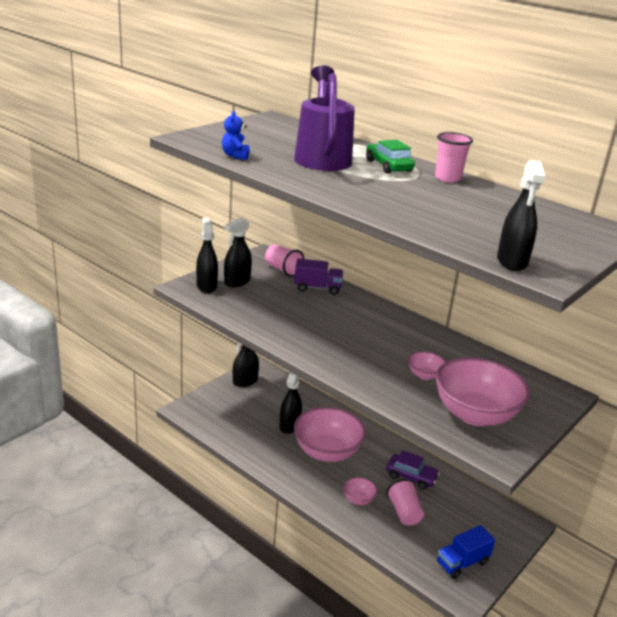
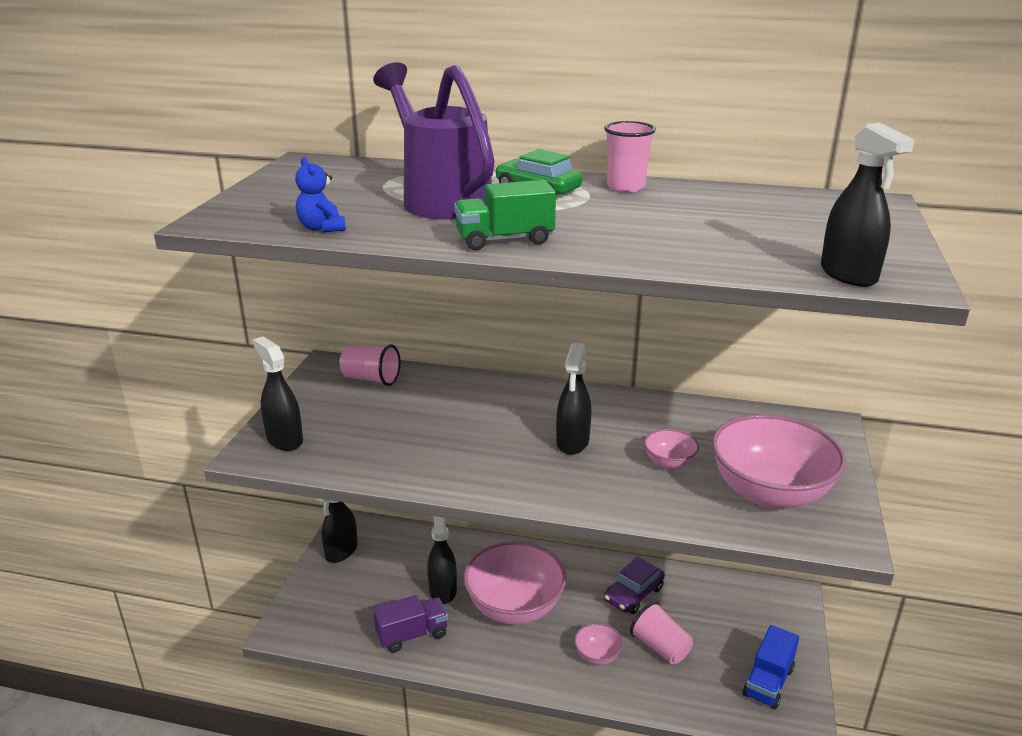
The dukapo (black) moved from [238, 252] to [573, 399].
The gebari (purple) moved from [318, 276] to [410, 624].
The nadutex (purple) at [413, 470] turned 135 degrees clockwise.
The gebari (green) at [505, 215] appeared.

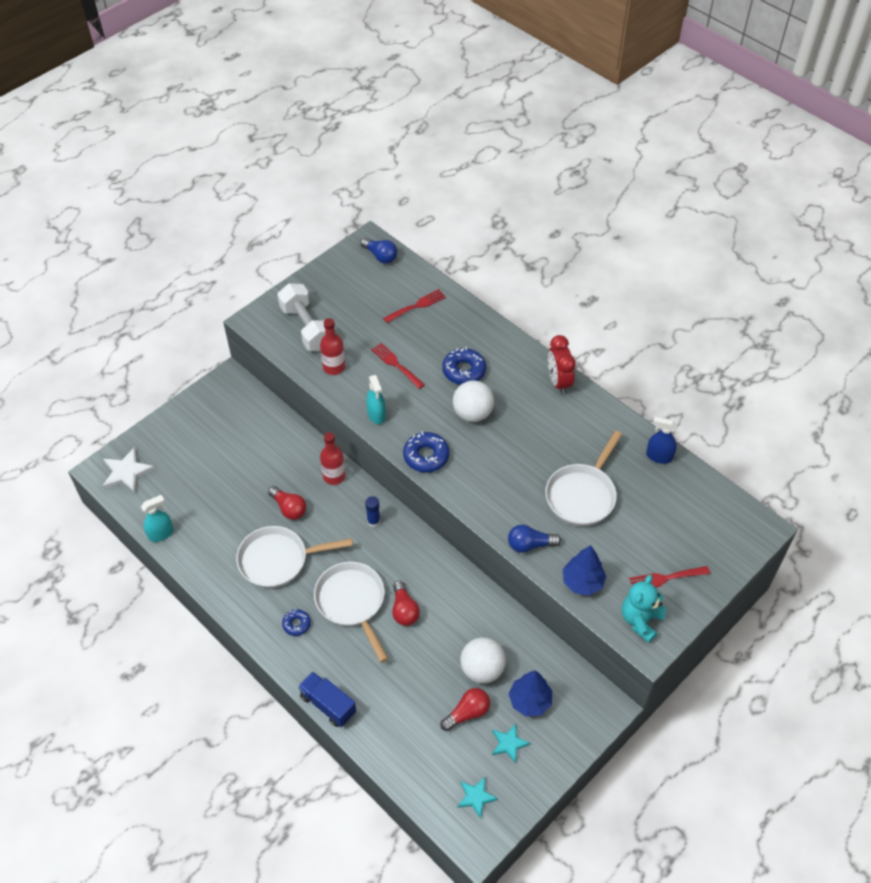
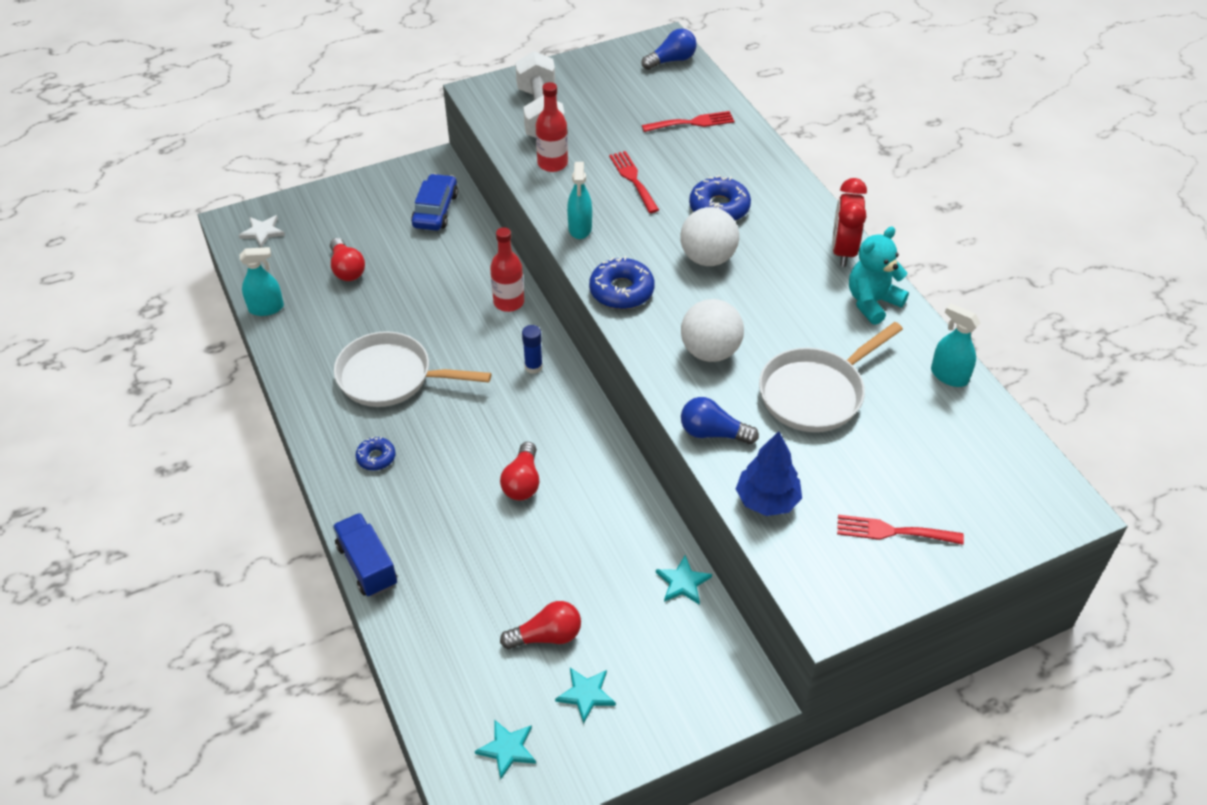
The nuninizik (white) at [128, 470] changed to 0.65 times the size.
The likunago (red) moved from [287, 503] to [347, 259].
The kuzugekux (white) at [351, 612] disappeared.
The likunago (blue) at [378, 251] turned 90 degrees counterclockwise.
The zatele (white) moved from [483, 660] to [712, 330].
The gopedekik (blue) at [530, 693] disappeared.
The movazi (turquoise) moved from [644, 609] to [879, 276].
The dukapo (blue) at [661, 440] became the dukapo (turquoise) at [956, 345].
The nadutex (blue) at [434, 202] appeared.
The nuninizik (turquoise) at [684, 580] appeared.

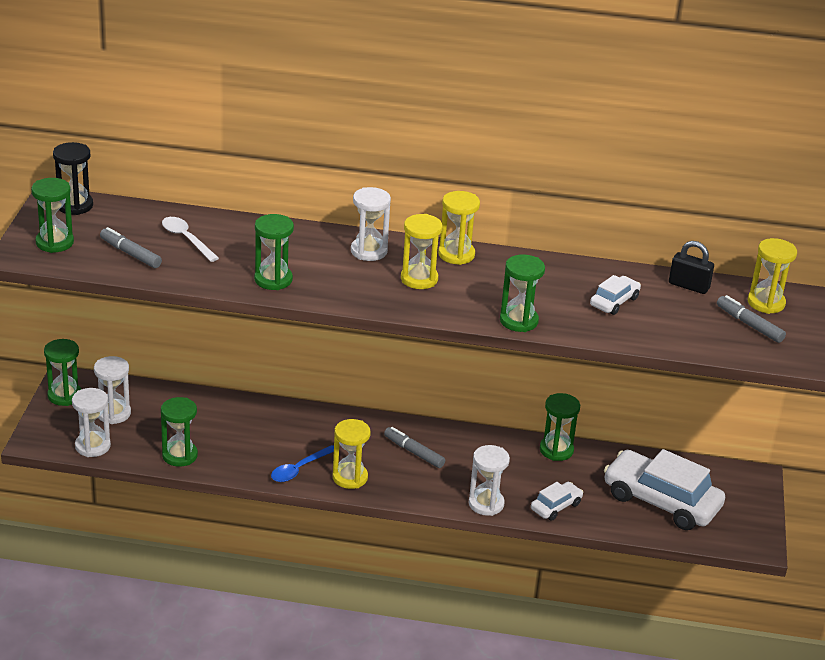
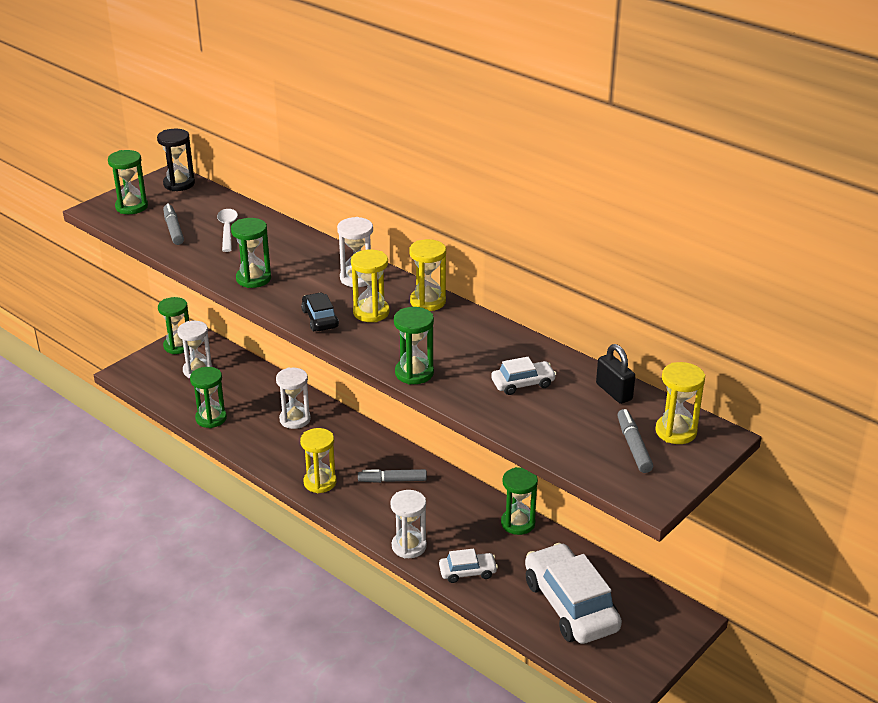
The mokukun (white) moved from [91, 422] to [293, 398].
The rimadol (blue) at [302, 463] disappeared.
The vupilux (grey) at [414, 447] turned 75 degrees counterclockwise.
The nadutex (black) at [320, 312] appeared.

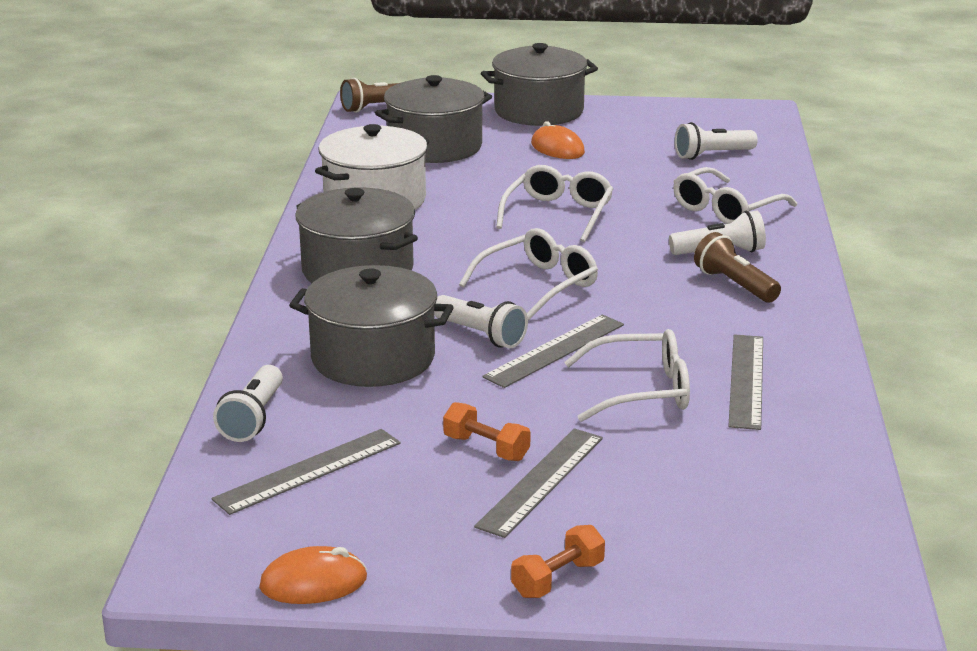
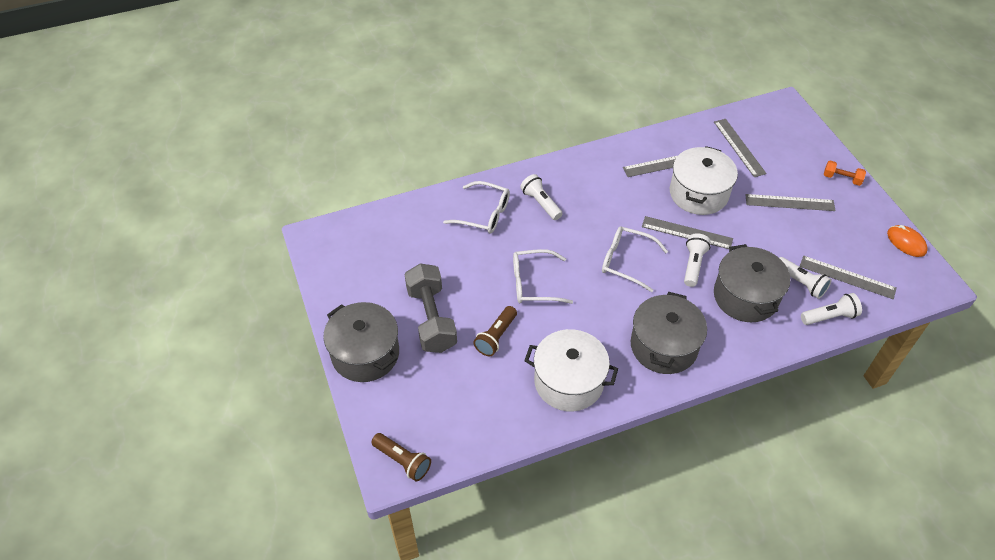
The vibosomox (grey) at [433, 119] disappeared.
The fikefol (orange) at [487, 431] disappeared.
The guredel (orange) at [558, 140] was replaced by the fikefol (grey) at [430, 308].
The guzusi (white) at [627, 375] was replaced by the vibosomox (white) at [704, 180].
The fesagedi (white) moved from [716, 141] to [805, 278].
The fesagedi (brown) moved from [737, 267] to [495, 331].
The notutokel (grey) at [740, 148] appeared.

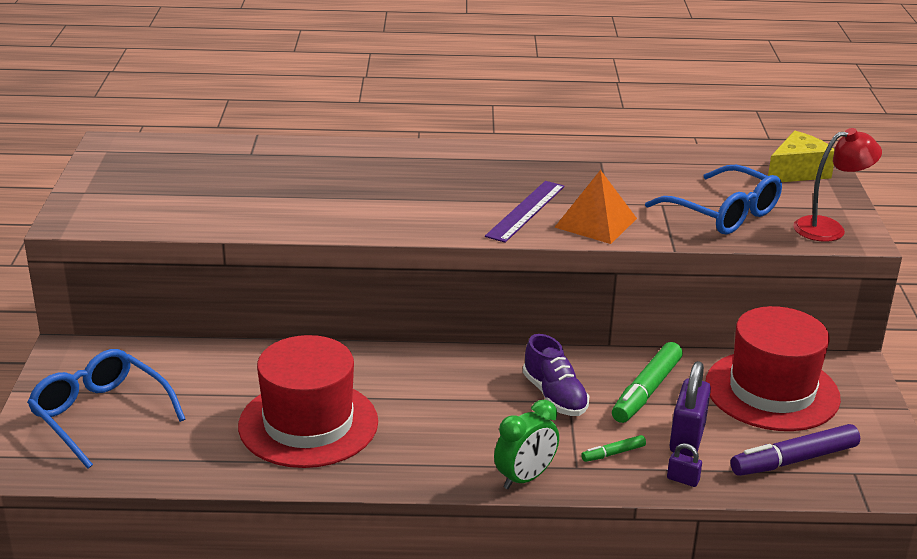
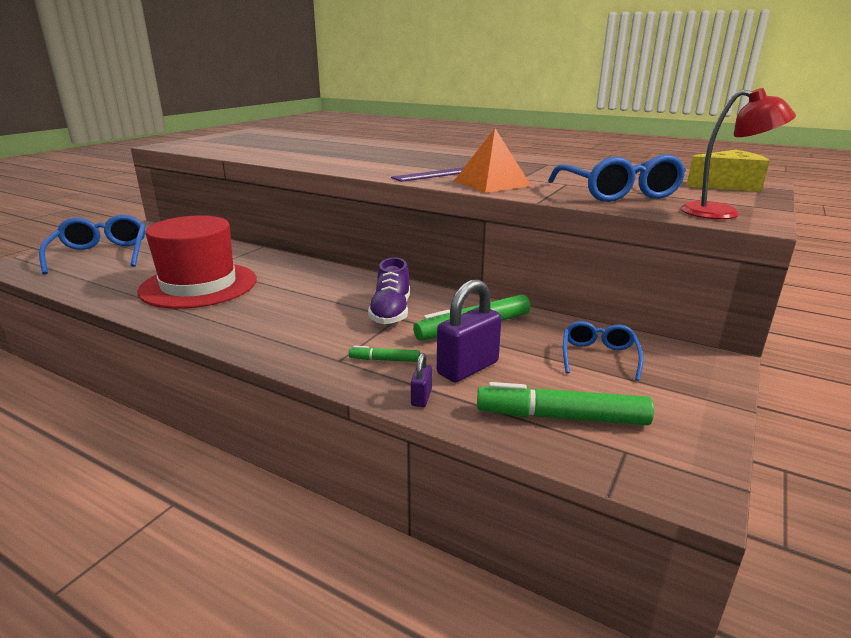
The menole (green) at [526, 444] disappeared.
The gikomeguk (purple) at [684, 465] turned 45 degrees clockwise.
The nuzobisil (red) at [773, 368] was replaced by the guzusi (blue) at [603, 351].
The vupilux (purple) at [795, 450] became the vupilux (green) at [565, 403].

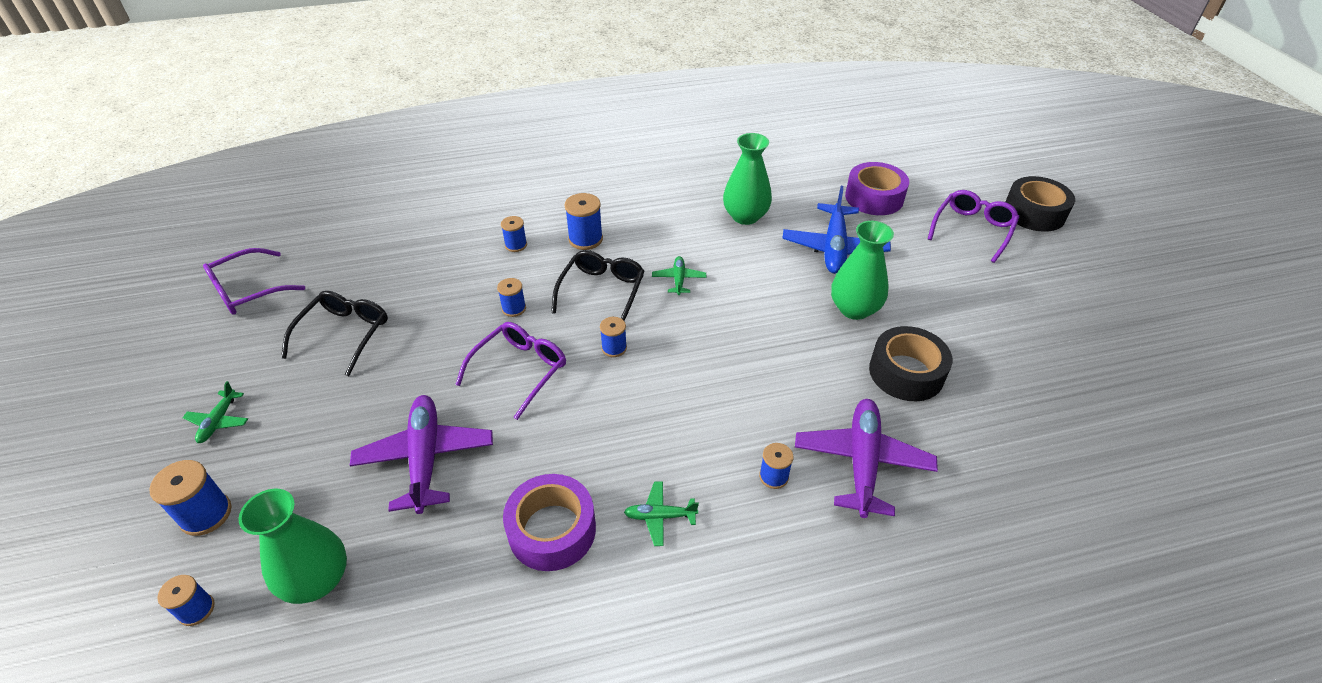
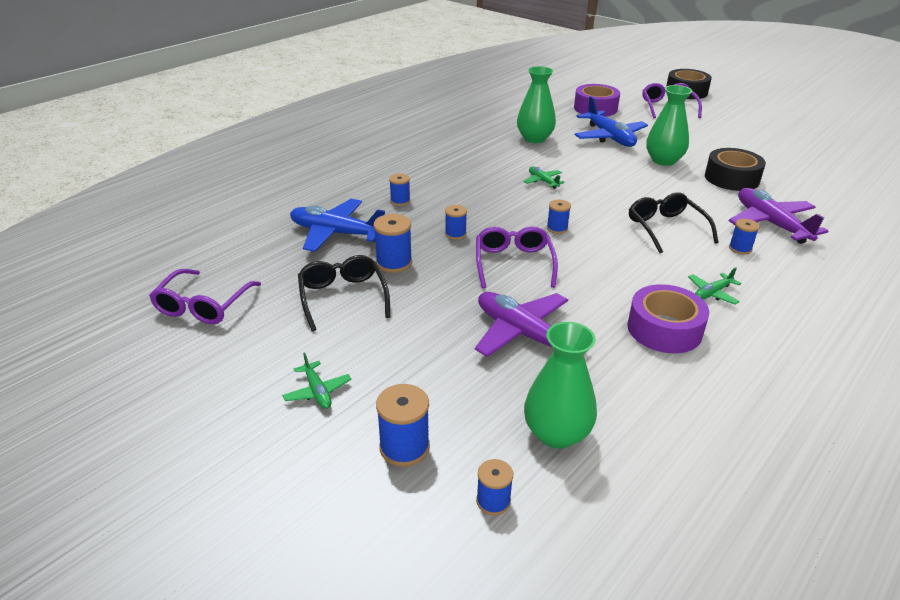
The guzusi (black) moved from [597, 285] to [674, 222].
The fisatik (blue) moved from [584, 221] to [393, 243].
The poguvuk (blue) at [337, 225] appeared.

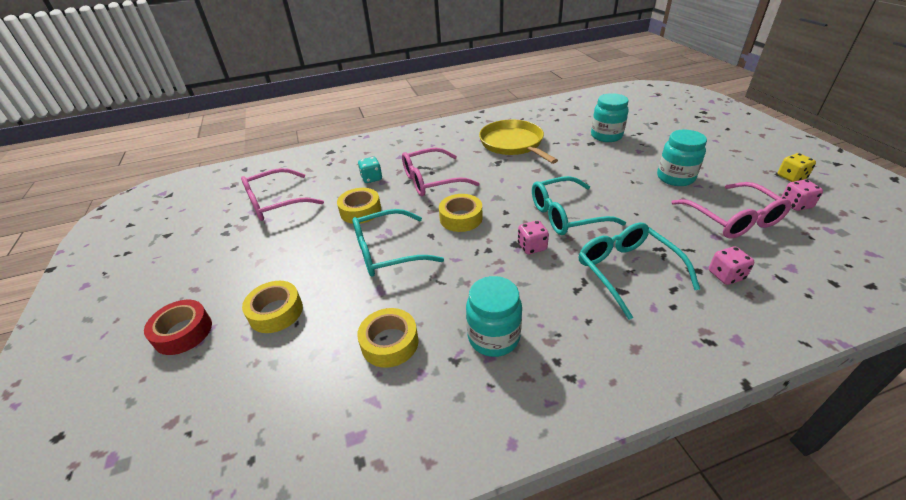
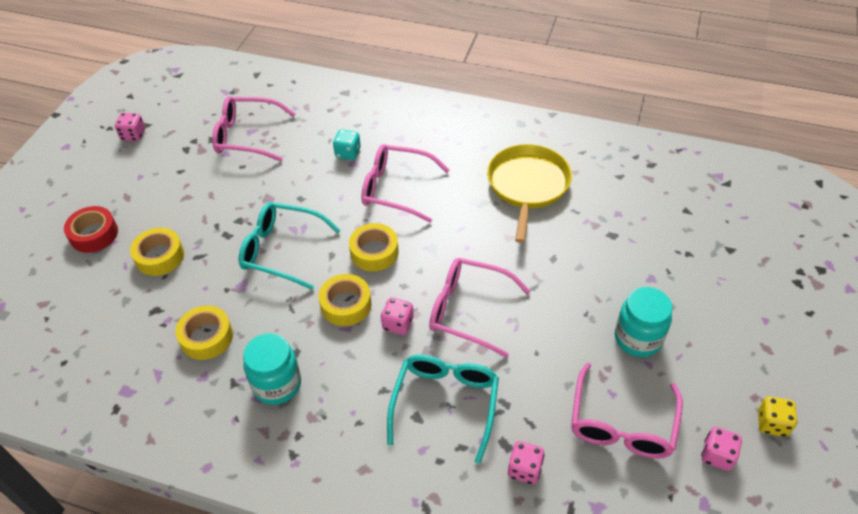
The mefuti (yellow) moved from [359, 206] to [345, 300].
The guzusi (turquoise) at [579, 205] became the guzusi (pink) at [480, 308].
The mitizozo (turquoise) at [610, 117] disappeared.
The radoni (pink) at [130, 127] appeared.

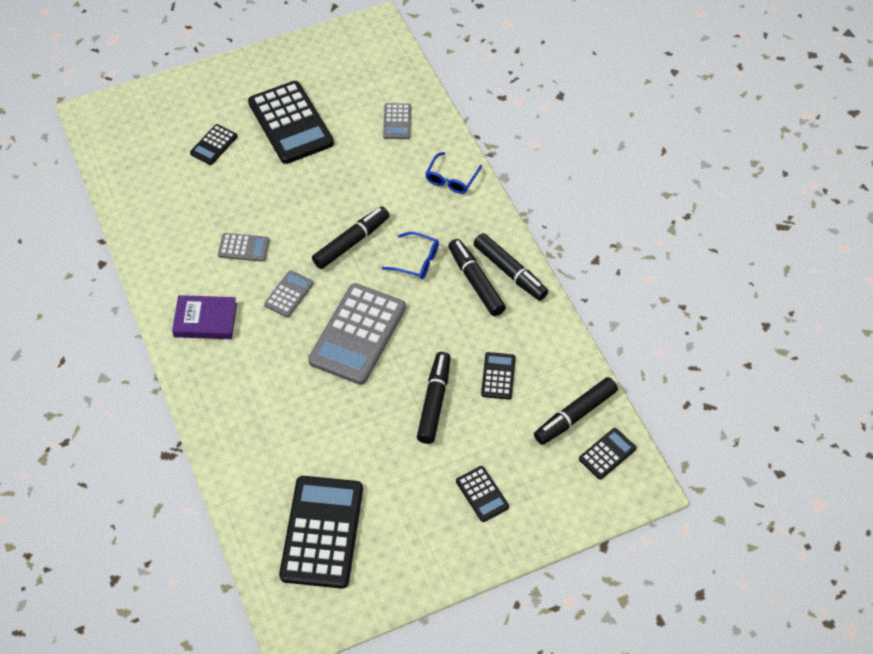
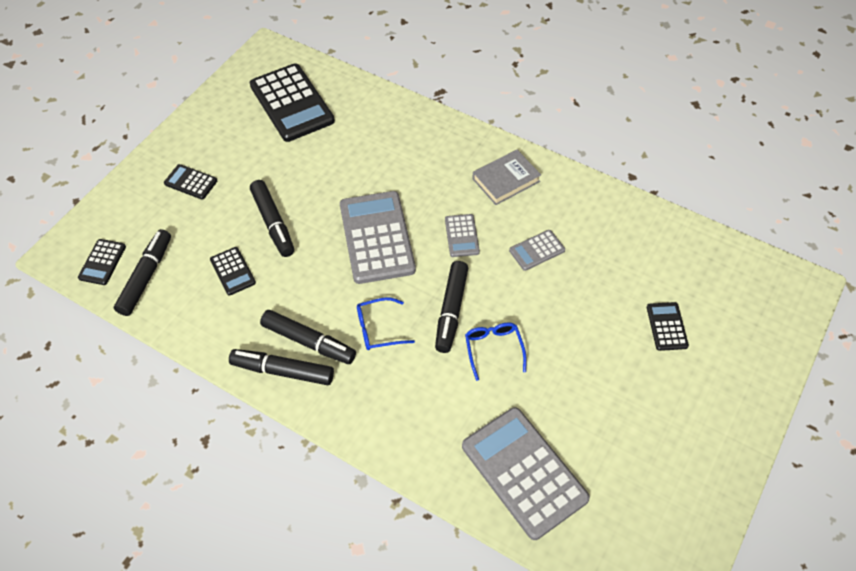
The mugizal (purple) at [204, 317] became the mugizal (grey) at [506, 177].
The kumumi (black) at [291, 122] disappeared.
The kumumi (grey) at [397, 121] changed to 2.08 times the size.
The guzusi (blue) moved from [453, 173] to [496, 352].

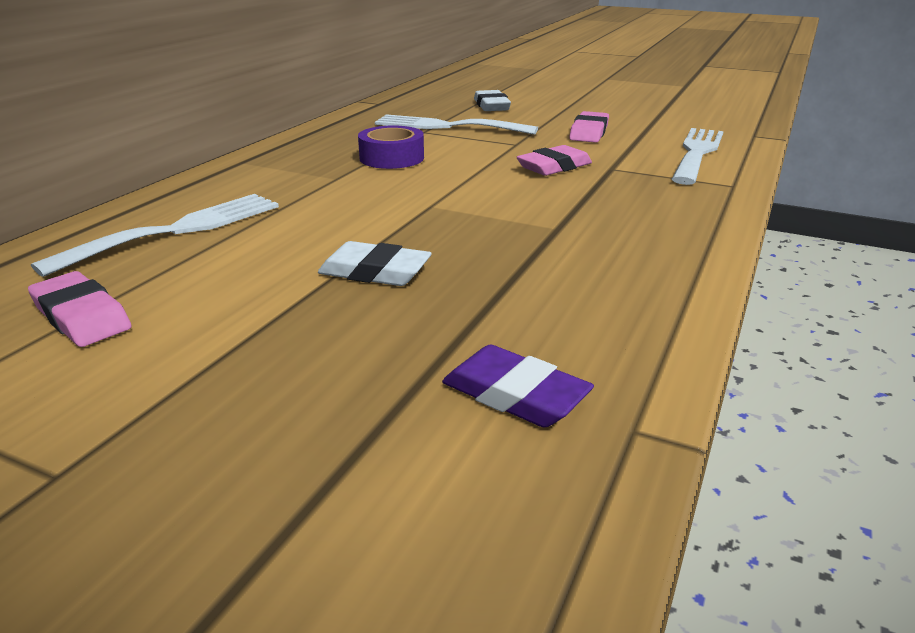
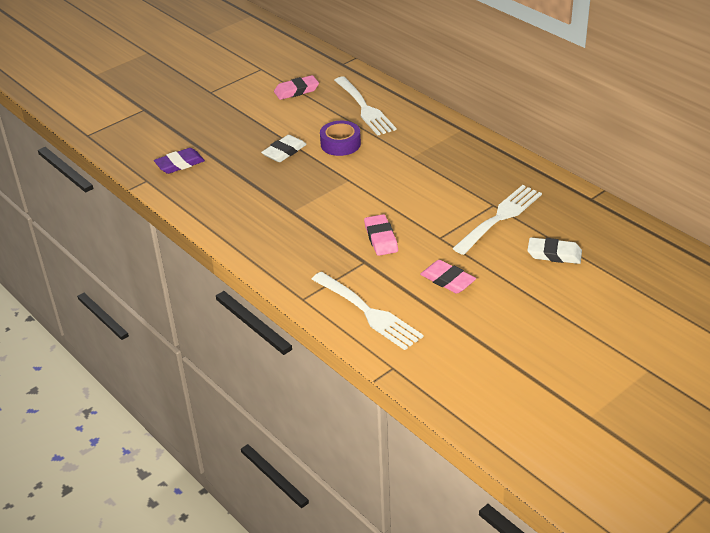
The mefuti (purple) moved from [391, 147] to [340, 138].

